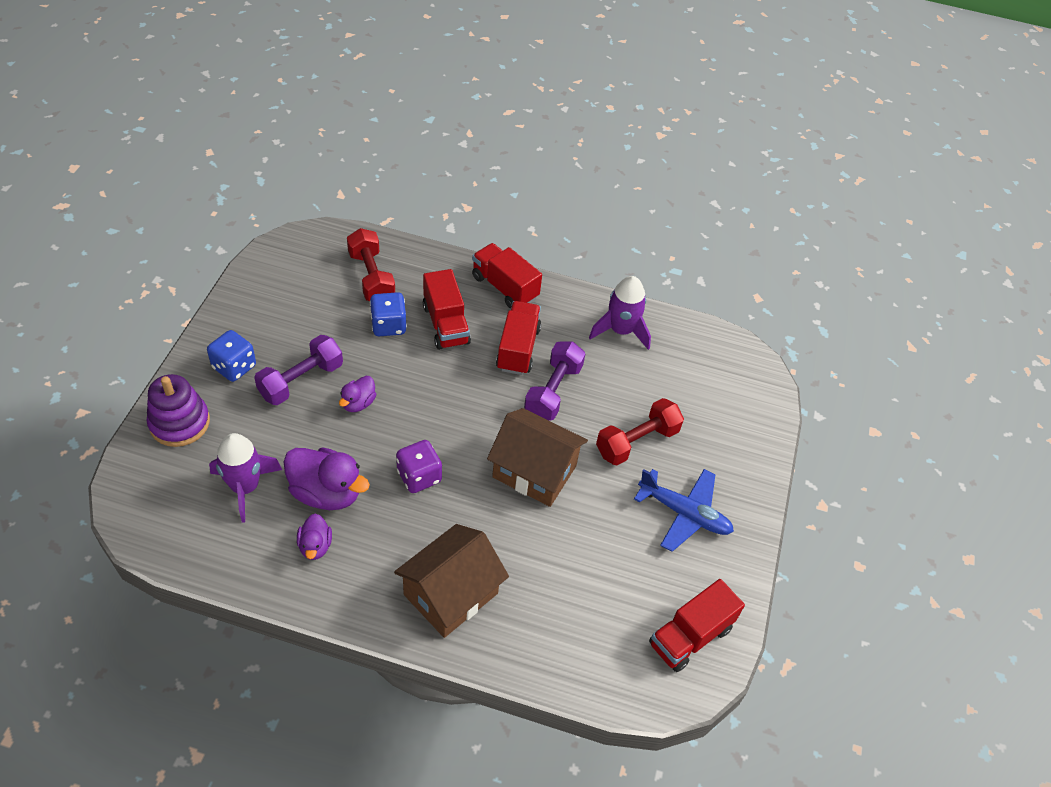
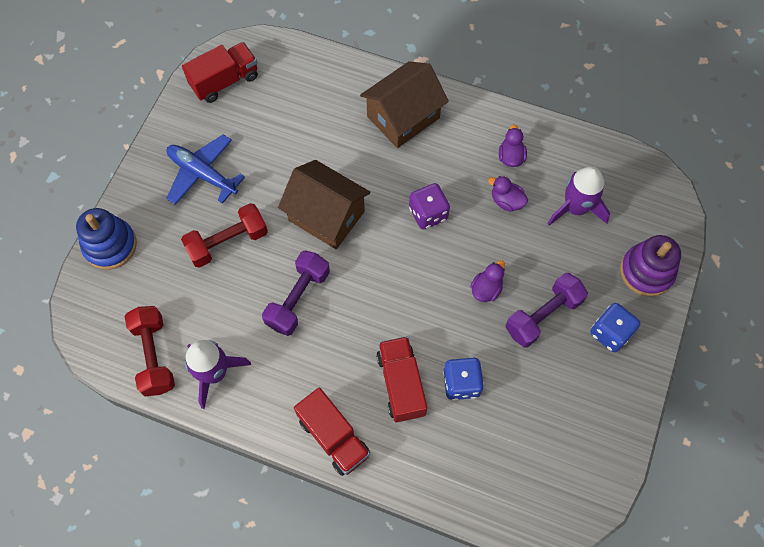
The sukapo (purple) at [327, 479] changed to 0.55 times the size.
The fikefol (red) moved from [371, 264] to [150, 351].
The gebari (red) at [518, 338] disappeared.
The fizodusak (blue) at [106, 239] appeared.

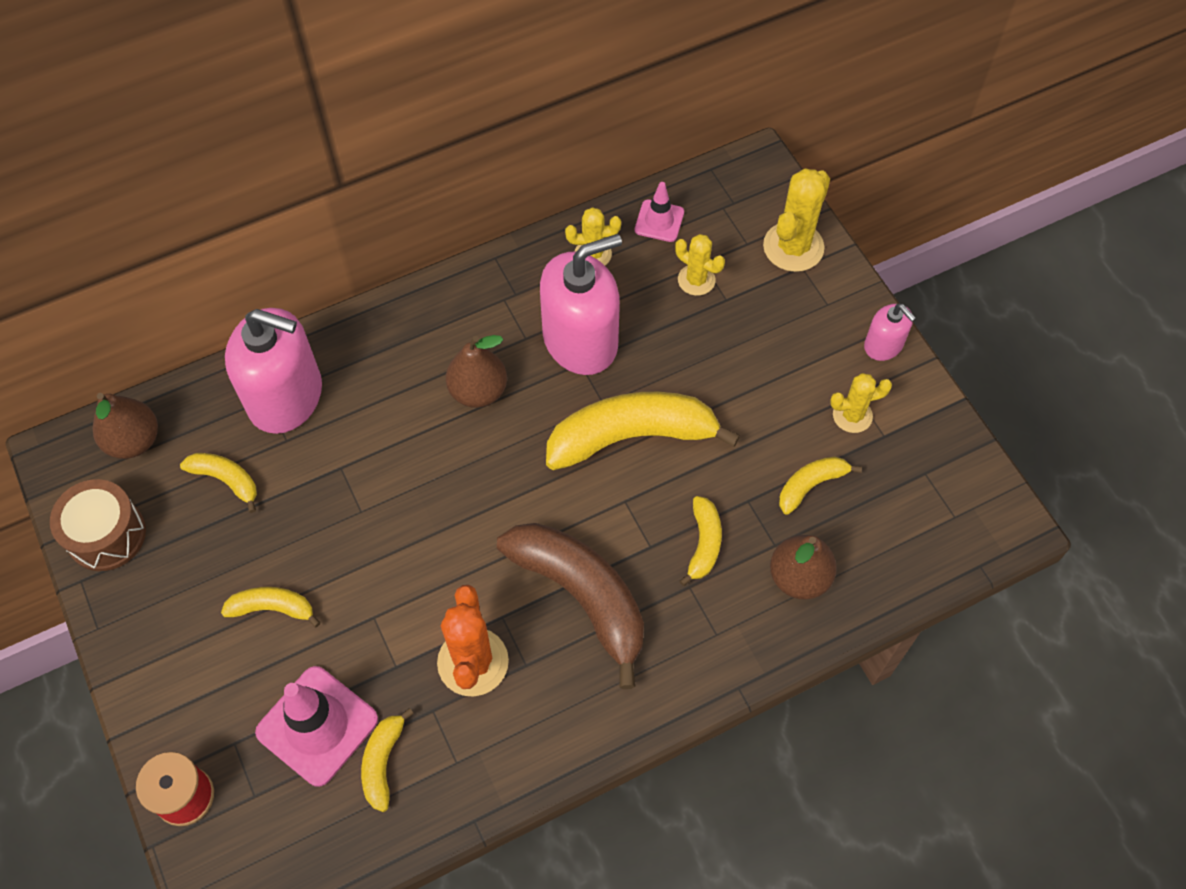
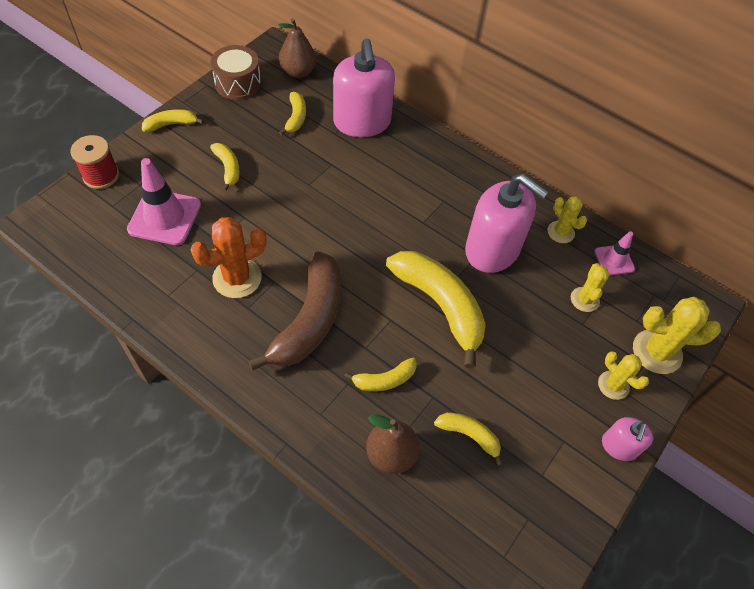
The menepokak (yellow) moved from [387, 760] to [173, 120].
The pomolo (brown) at [476, 371] disappeared.
The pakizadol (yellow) moved from [861, 403] to [623, 376].

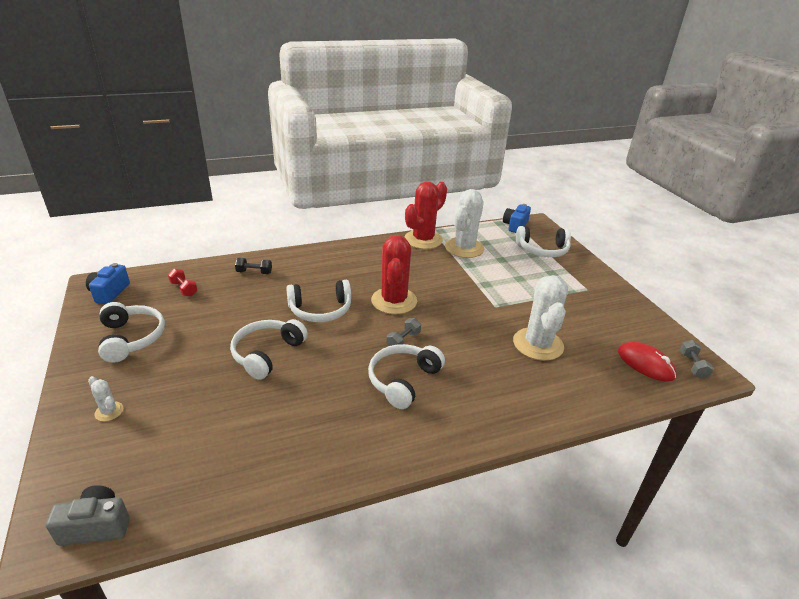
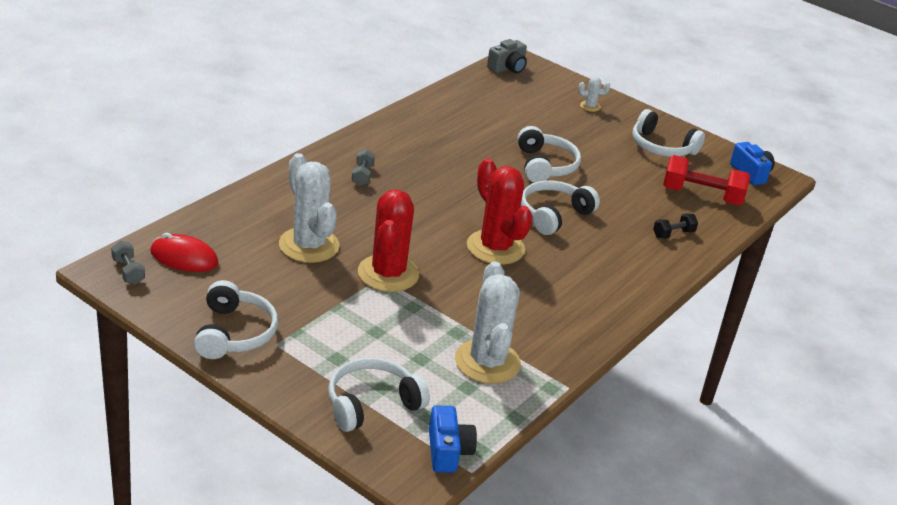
The fikefol (red) at [183, 282] changed to 1.96 times the size.
The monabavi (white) moved from [406, 376] to [236, 319].
The fikefol (grey) moved from [404, 332] to [363, 167].
The pakizadol (red) moved from [425, 215] to [388, 241].

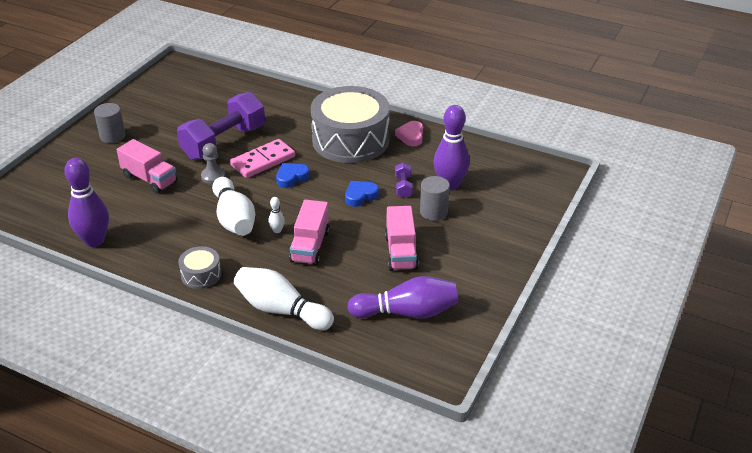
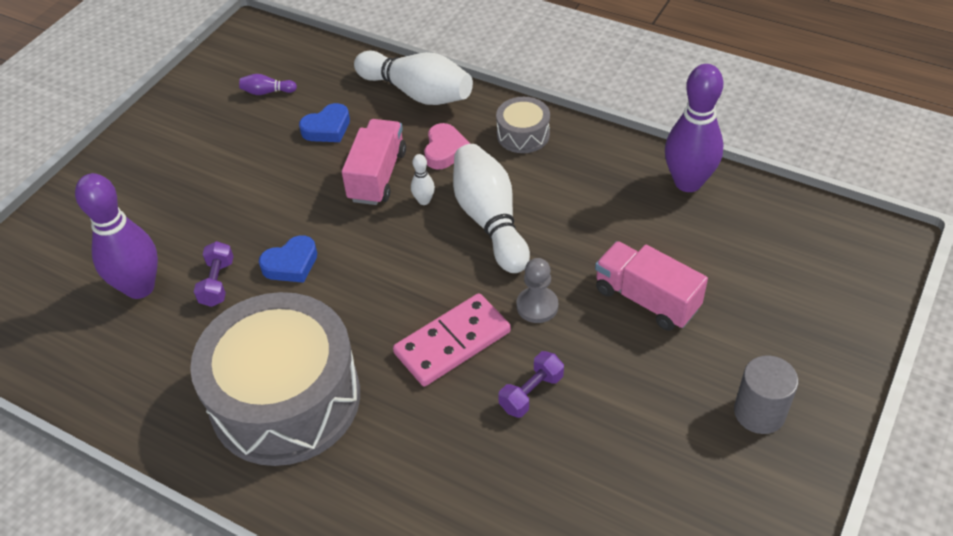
The fikefol (purple) at [221, 126] changed to 0.41 times the size.
The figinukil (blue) moved from [293, 175] to [324, 122].
The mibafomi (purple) at [402, 297] changed to 0.43 times the size.
The gebari (pink) at [402, 238] disappeared.
The figinukil (pink) moved from [409, 133] to [447, 146].
The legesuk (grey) at [435, 198] disappeared.

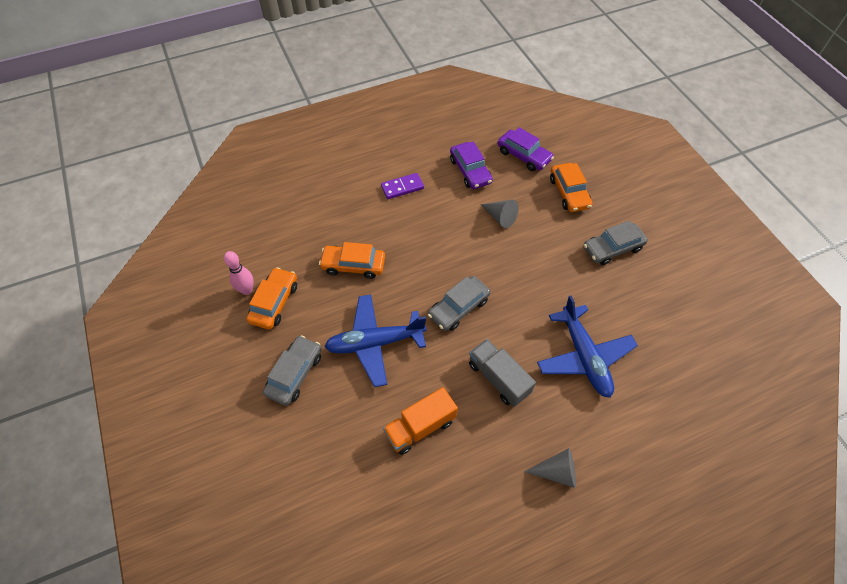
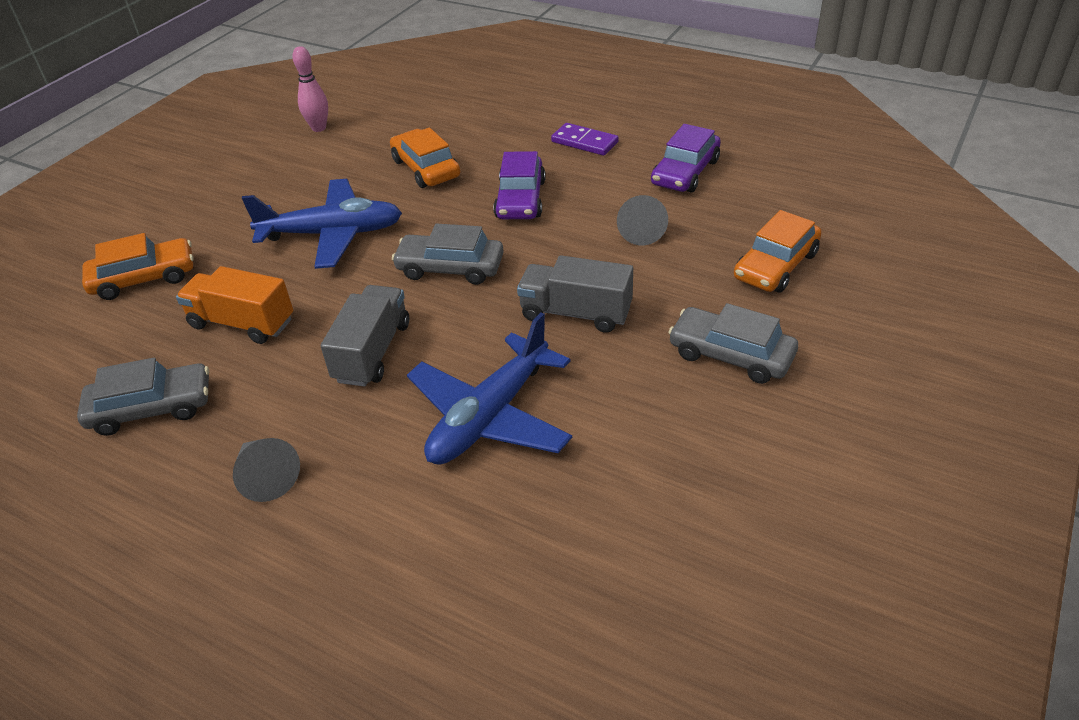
The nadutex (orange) moved from [271, 298] to [138, 266].
The nadutex (grey) moved from [292, 370] to [143, 397].
The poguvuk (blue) at [375, 340] turned 135 degrees clockwise.
The nadutex (purple) moved from [526, 149] to [519, 185].
The gebari (grey) at [575, 294] appeared.

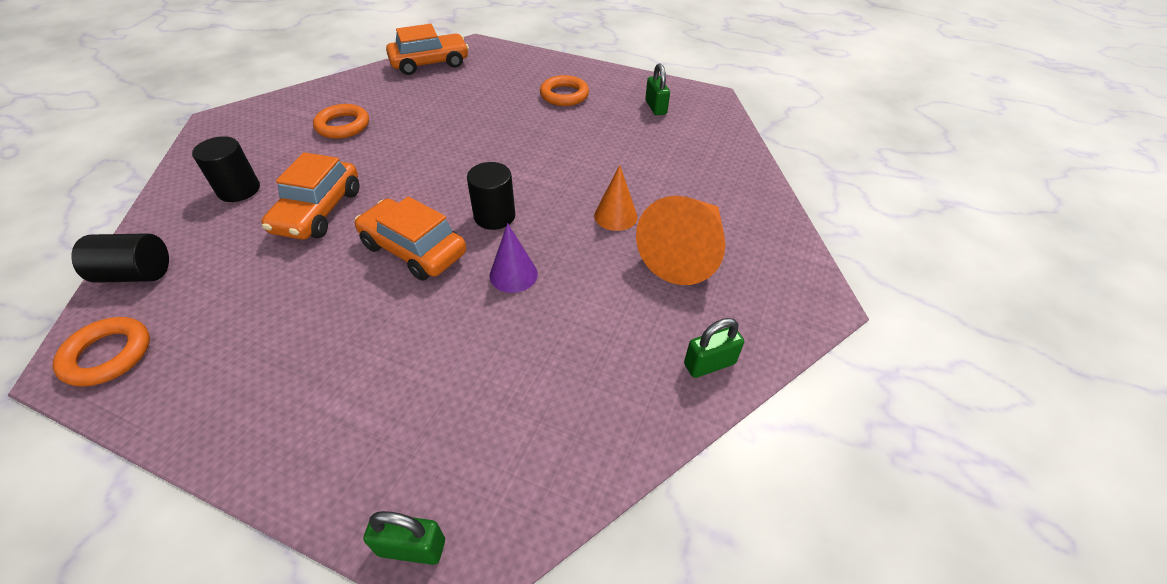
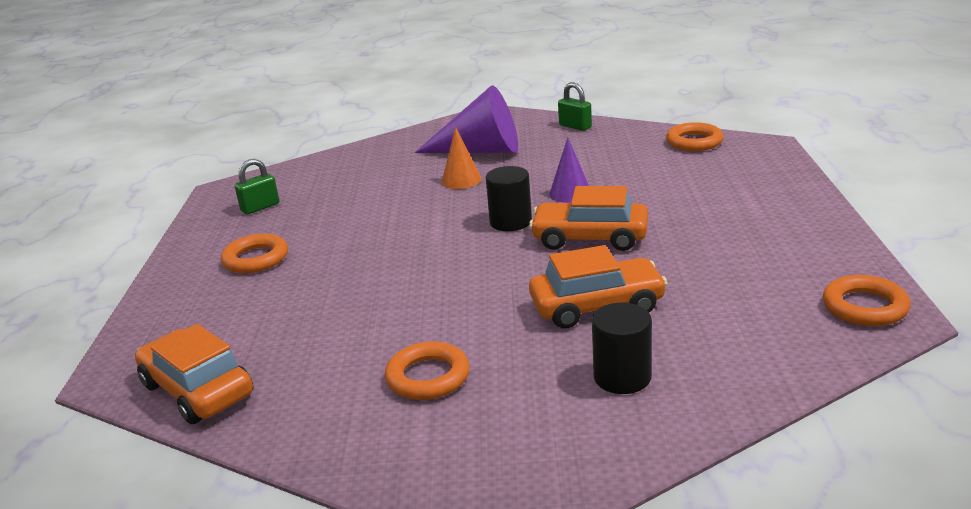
The legesuk (black) at [120, 258] disappeared.
The nadutex (orange) at [410, 239] turned 90 degrees clockwise.
The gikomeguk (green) at [404, 538] disappeared.
The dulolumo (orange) at [680, 240] became the dulolumo (purple) at [466, 119].
The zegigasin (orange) at [694, 136] appeared.

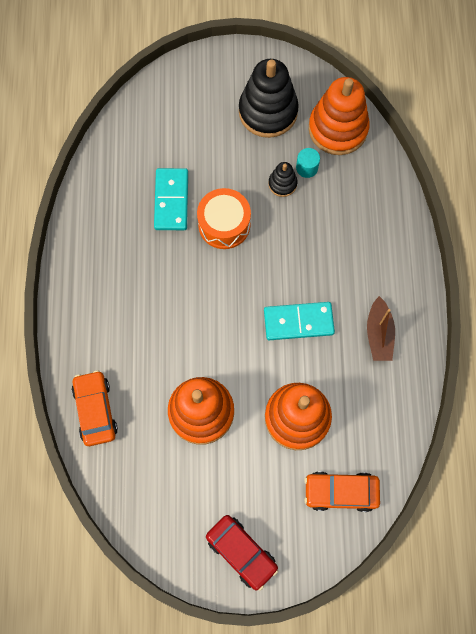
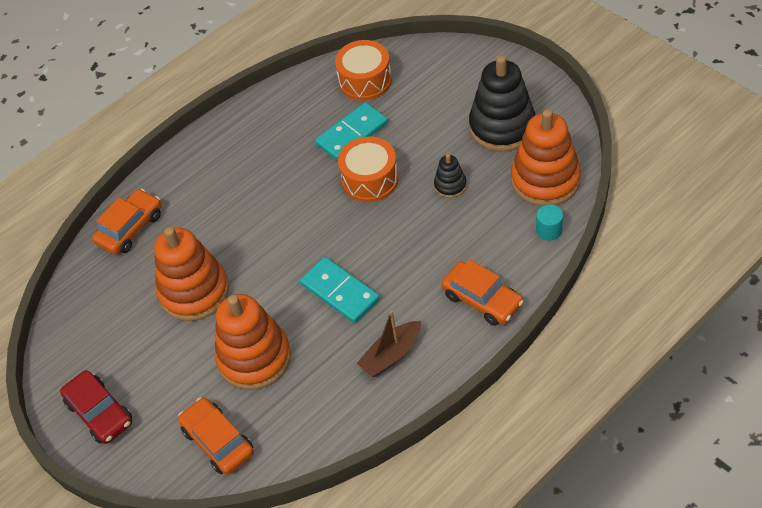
The nadutex (red) at [242, 553] turned 45 degrees counterclockwise.
The legesuk (turquoise) moved from [308, 163] to [549, 222].
The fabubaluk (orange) at [363, 70] appeared.
The nadutex (orange) at [482, 293] appeared.

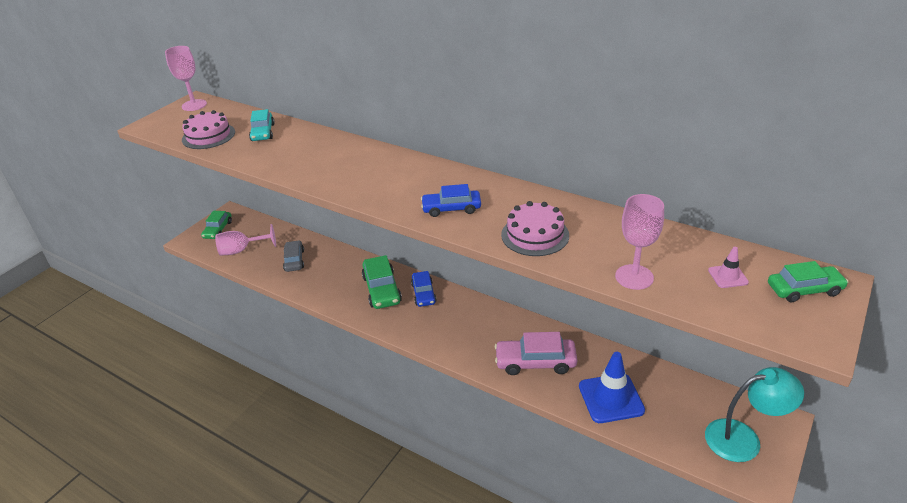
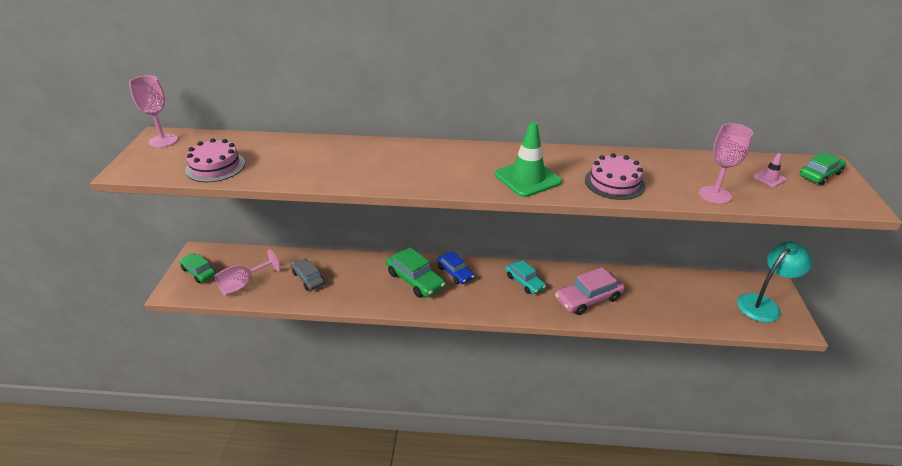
The nadutex (green) at [216, 225] turned 150 degrees clockwise.
The nadutex (turquoise) moved from [262, 125] to [526, 277].
The nadutex (blue) at [451, 200] was replaced by the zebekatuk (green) at [528, 159].
The zebekatuk (blue) at [612, 387] disappeared.

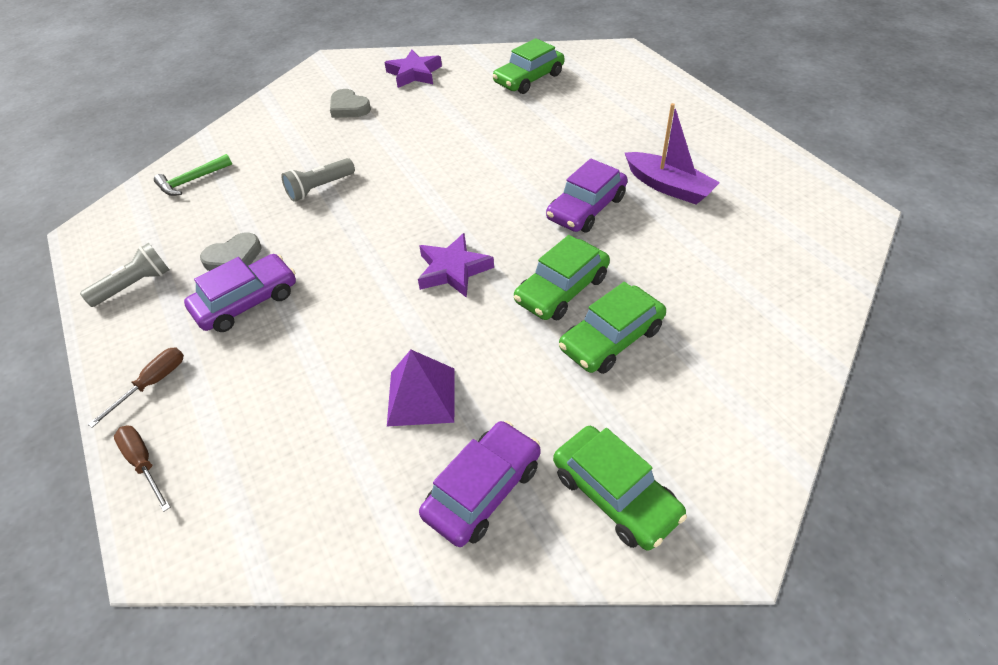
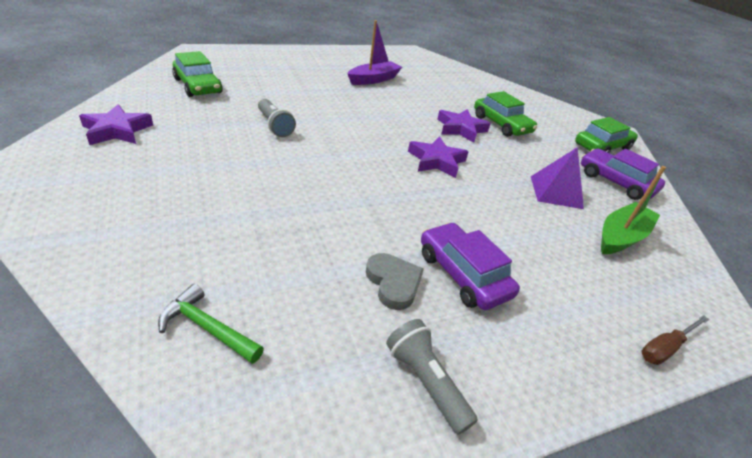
The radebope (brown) at [136, 387] disappeared.
The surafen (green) at [193, 175] turned 150 degrees clockwise.
The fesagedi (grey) moved from [318, 180] to [277, 118].
The figinukil (grey) at [350, 103] disappeared.
The nadutex (green) at [562, 277] was replaced by the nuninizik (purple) at [464, 126].
The nadutex (purple) at [587, 195] disappeared.
The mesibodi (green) at [633, 210] appeared.

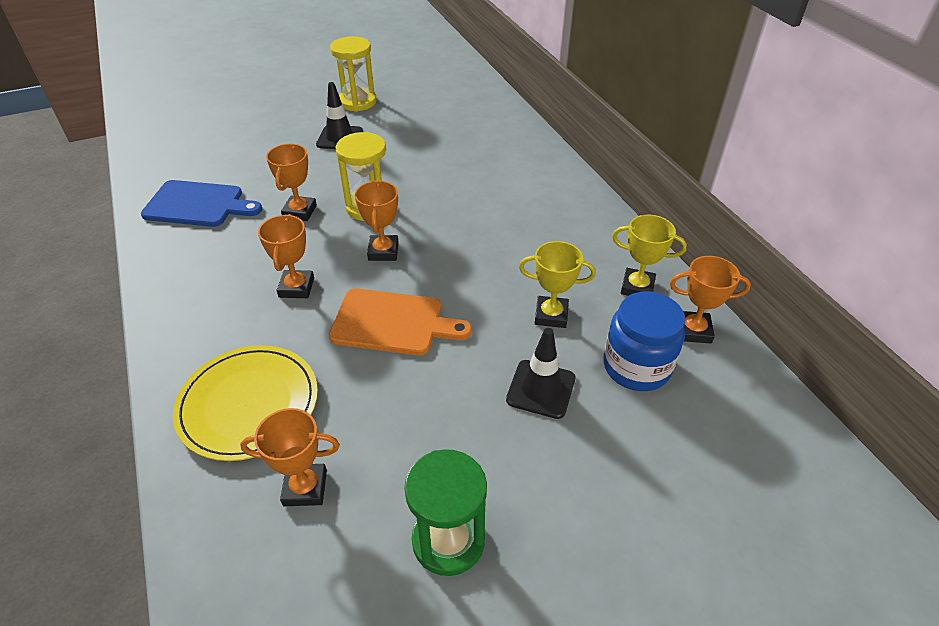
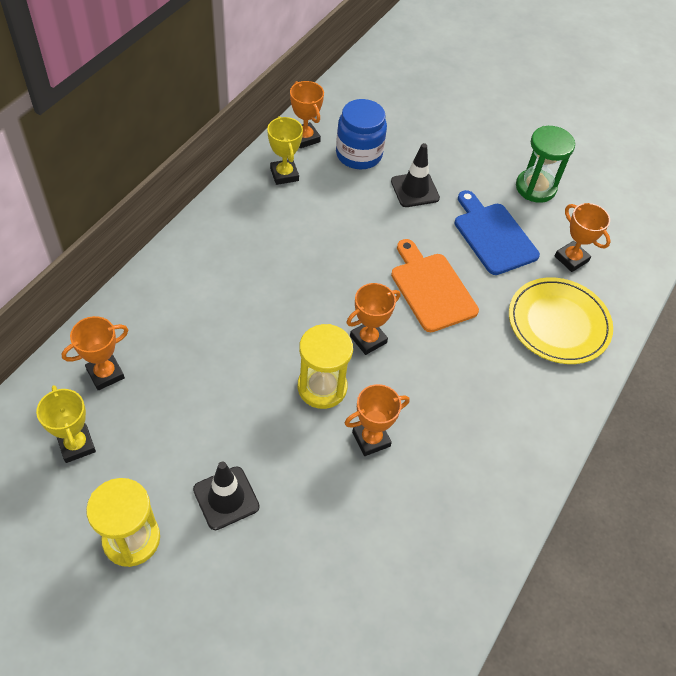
The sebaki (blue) moved from [201, 203] to [497, 232].
The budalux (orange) moved from [286, 256] to [95, 353].
The budalux (yellow) moved from [557, 284] to [66, 424].

